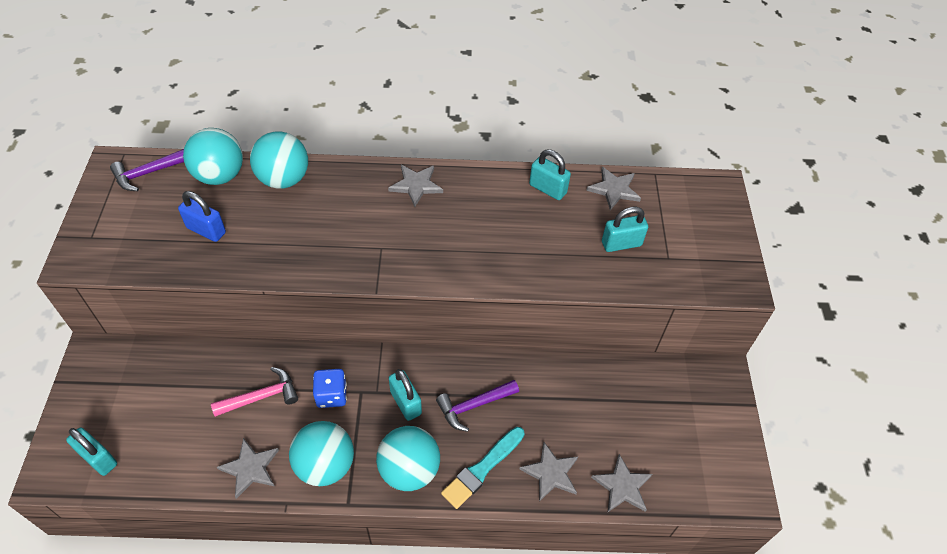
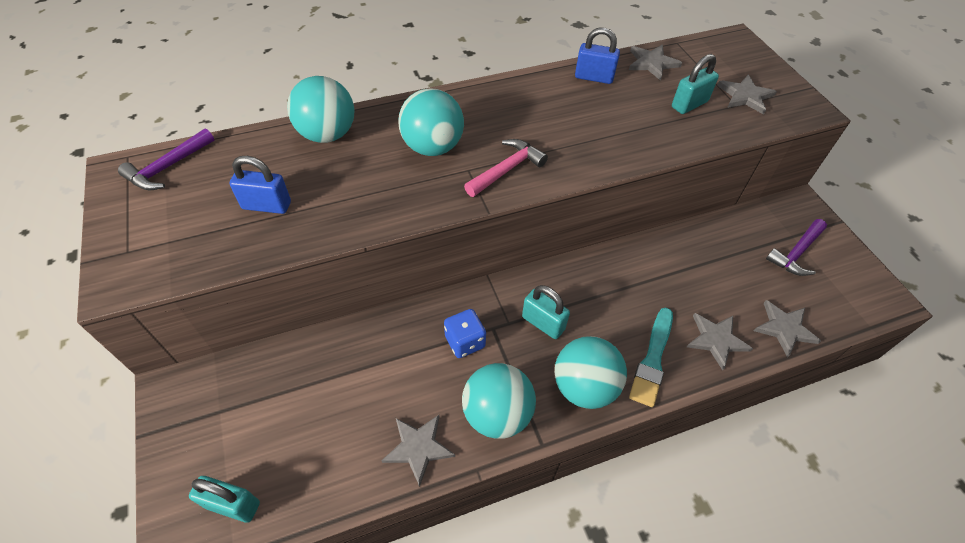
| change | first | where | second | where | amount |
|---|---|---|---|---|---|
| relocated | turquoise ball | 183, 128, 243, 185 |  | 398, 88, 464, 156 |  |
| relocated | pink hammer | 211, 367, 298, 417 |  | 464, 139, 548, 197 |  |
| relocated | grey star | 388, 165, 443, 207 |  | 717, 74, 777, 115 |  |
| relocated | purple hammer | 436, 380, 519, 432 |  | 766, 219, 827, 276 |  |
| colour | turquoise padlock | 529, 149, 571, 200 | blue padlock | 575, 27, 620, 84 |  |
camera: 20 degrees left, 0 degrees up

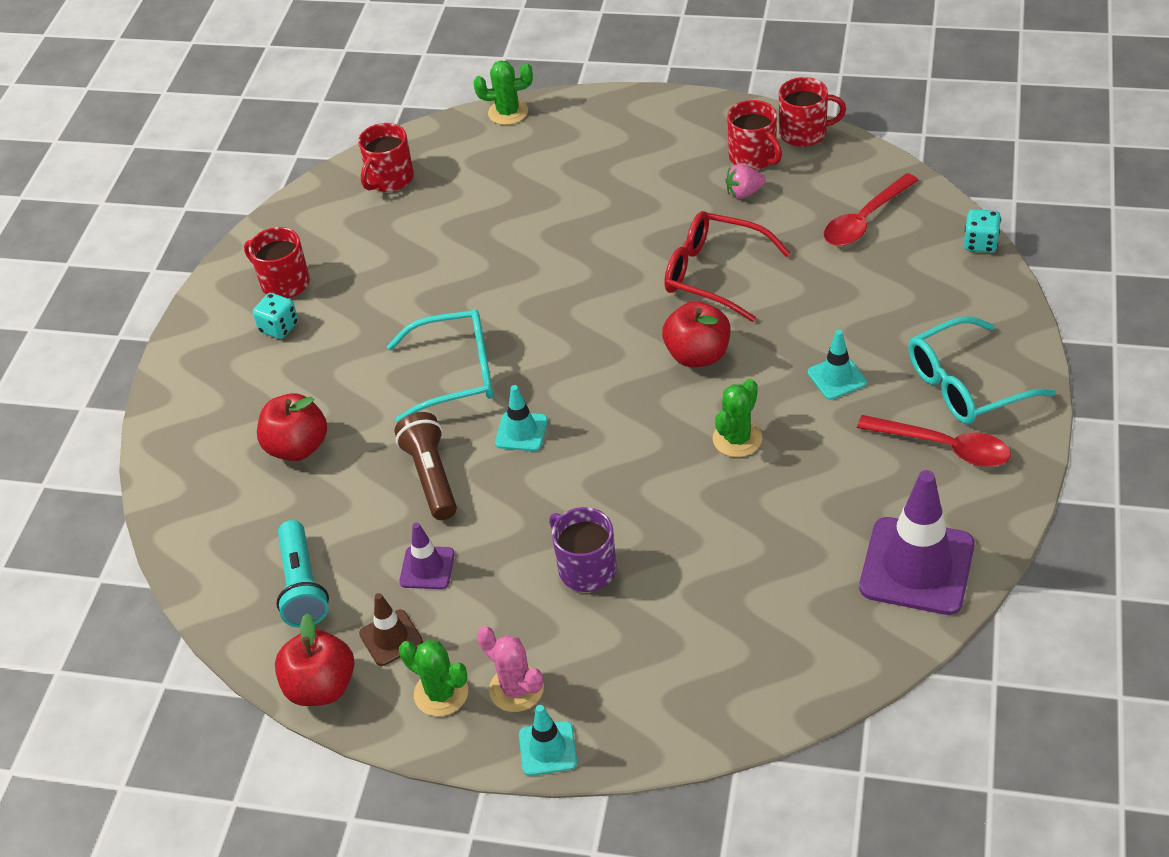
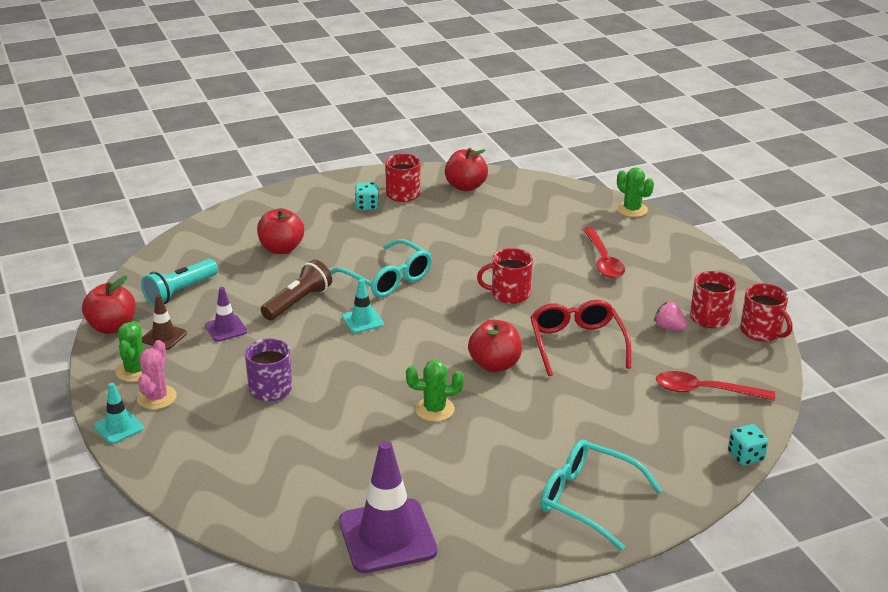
| change | first | where | second | where | amount |
|---|---|---|---|---|---|
| relocated | red mug | 358, 123, 414, 192 |  | 477, 248, 533, 304 |  |
| missing | turquoise traffic cone | 808, 330, 867, 400 |  |  |  |
| relocated | red spoon | 857, 415, 1011, 467 |  | 583, 227, 625, 278 |  |
| appeared |  |  | red apple | 445, 148, 488, 191 |  |
camera: 50 degrees right, 15 degrees down

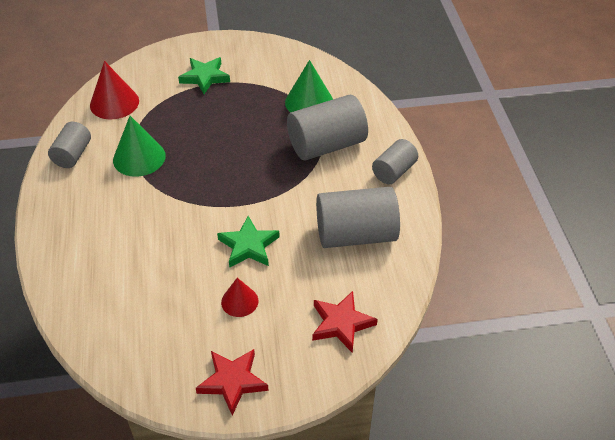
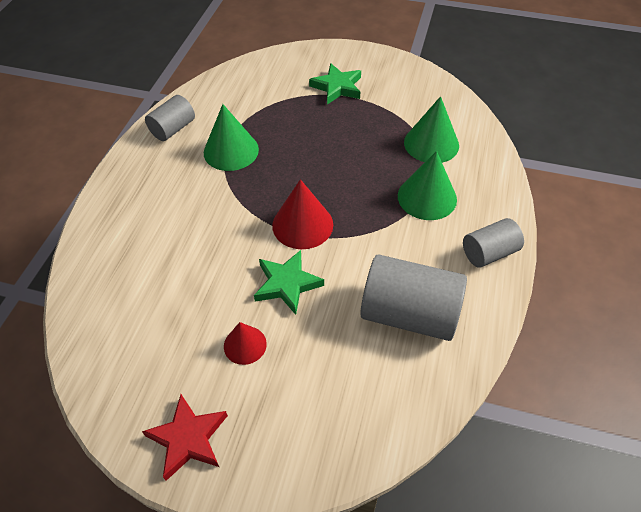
| change | first | where | second | where | amount |
|---|---|---|---|---|---|
| relocated | red cone | 90, 61, 139, 119 |  | 272, 179, 333, 249 |  |
| exchanged | grey cylinder | 287, 95, 368, 161 | green cone | 398, 151, 457, 220 |  |
| missing | red star | 312, 291, 378, 353 |  |  |  |
camera: 25 degrees right, 5 degrees up

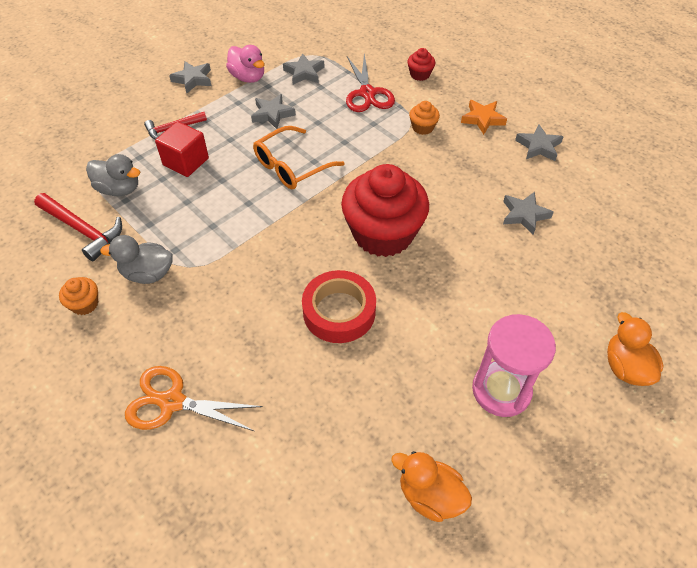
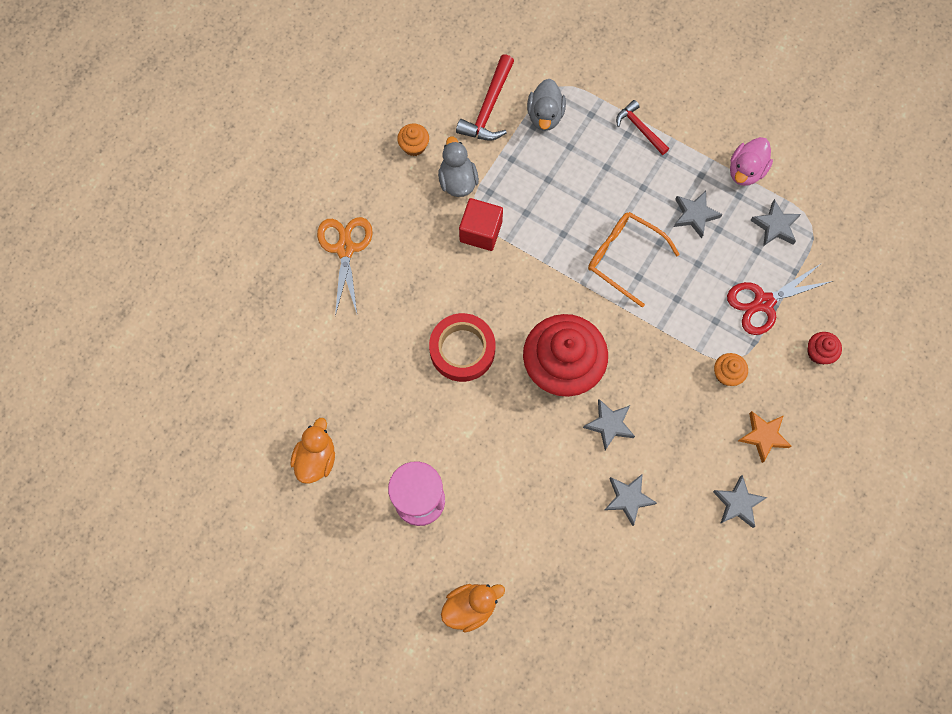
| change | first | where | second | where | amount |
|---|---|---|---|---|---|
| relocated | red cube | 155, 121, 209, 177 |  | 459, 198, 503, 251 |  |
| relocated | grey star | 169, 61, 211, 93 |  | 583, 399, 635, 450 |  |
camera: 75 degrees right, 20 degrees up

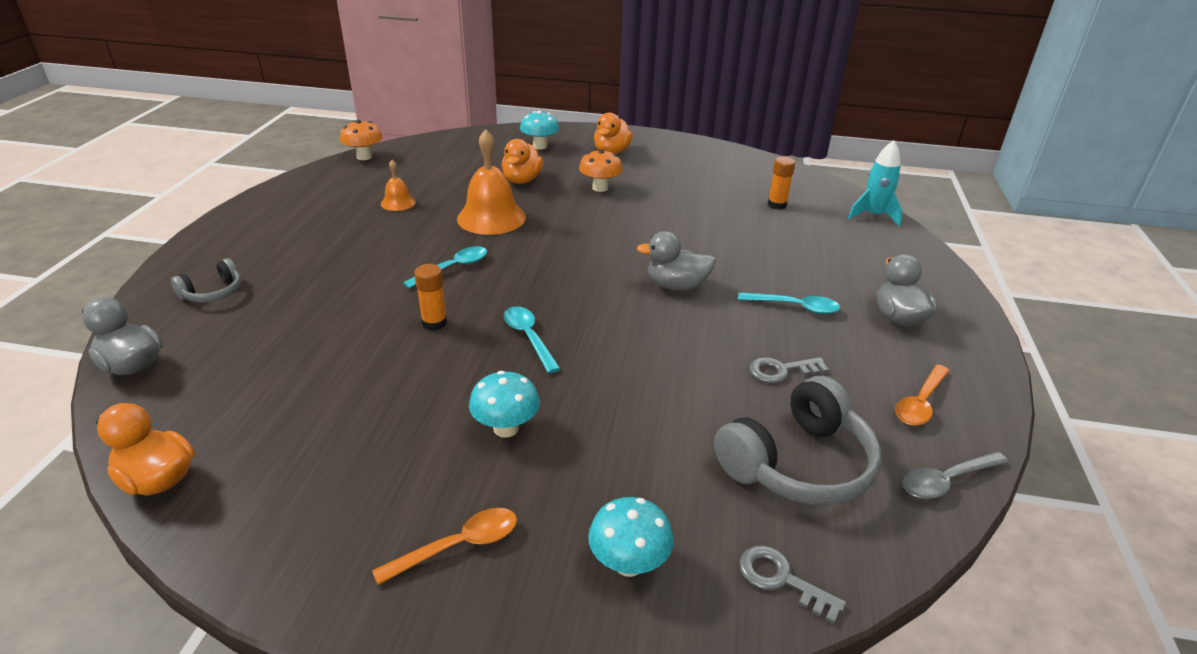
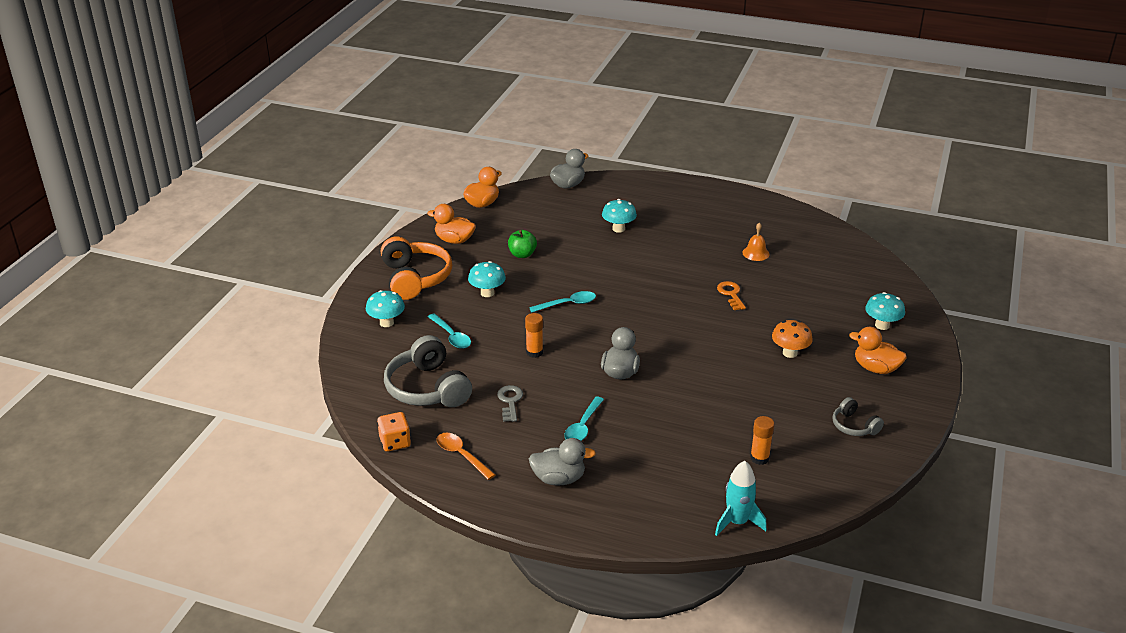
| change | first | where | second | where | amount |
|---|---|---|---|---|---|
| relocated | grey headphones | 171, 258, 241, 303 |  | 832, 397, 884, 436 |  |
| missing | orange mushroom | 340, 120, 383, 160 |  |  |  |
| exchanged | orange spoon | 372, 508, 517, 585 | orange headphones | 381, 236, 452, 300 |  |
| relocated | turquoise spoon | 403, 246, 487, 289 |  | 428, 313, 471, 349 |  |
| relocated | orange glue stick | 414, 264, 447, 331 |  | 525, 313, 543, 358 |  |
| exchanged | orange bell | 457, 129, 526, 235 | orange key | 717, 281, 746, 310 |  |
| relocated | orange duck | 502, 139, 543, 184 |  | 427, 204, 476, 244 |  |
| missing | grey key | 739, 545, 846, 624 |  |  |  |
| exchanged | grey spoon | 902, 451, 1009, 499 | orange dice | 377, 412, 411, 452 |  |
| appeared |  |  | green apple | 508, 230, 537, 258 |  |
| appeared |  |  | turquoise mushroom | 602, 199, 637, 233 |  |
camera: 100 degrees right, 0 degrees up

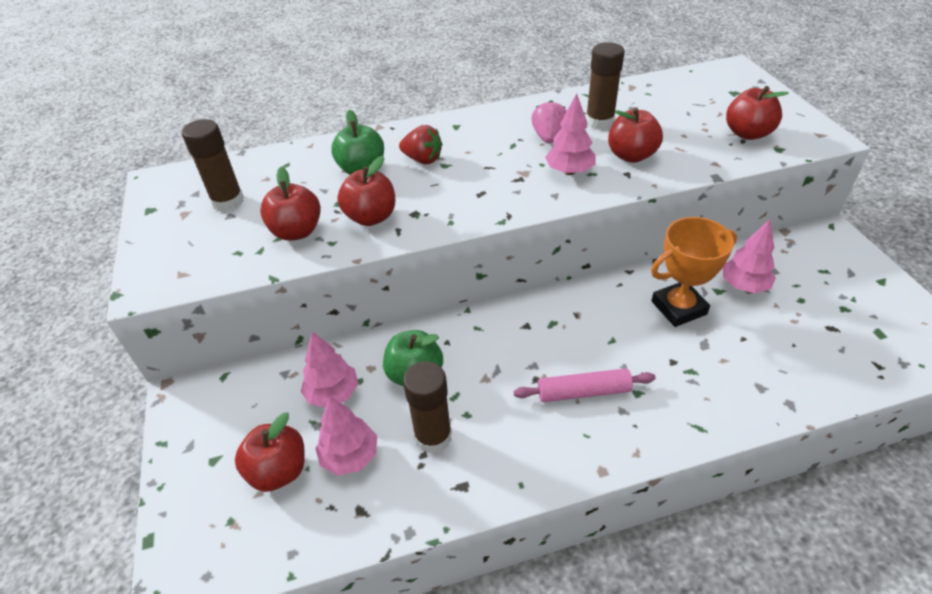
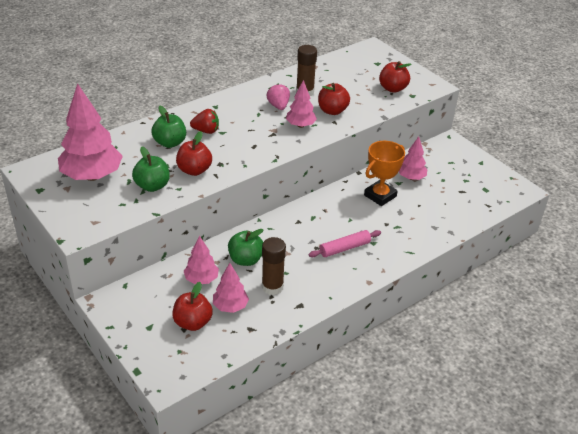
| change | first | where | second | where | amount |
|---|---|---|---|---|---|
| exchanged | brown glue stick | 182, 119, 244, 212 | pink tree | 58, 83, 123, 181 |  |
| colour | red apple | 260, 167, 321, 241 | green apple | 132, 147, 170, 192 |  |
camera: 25 degrees left, 5 degrees down

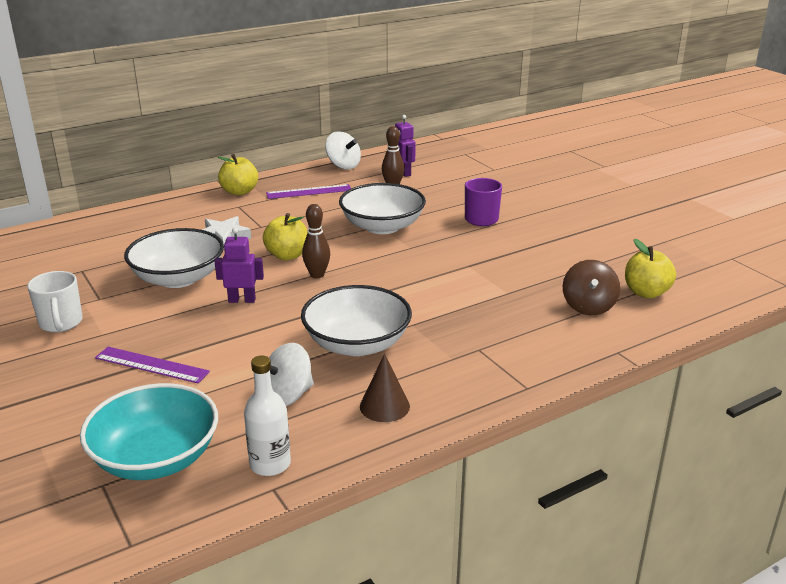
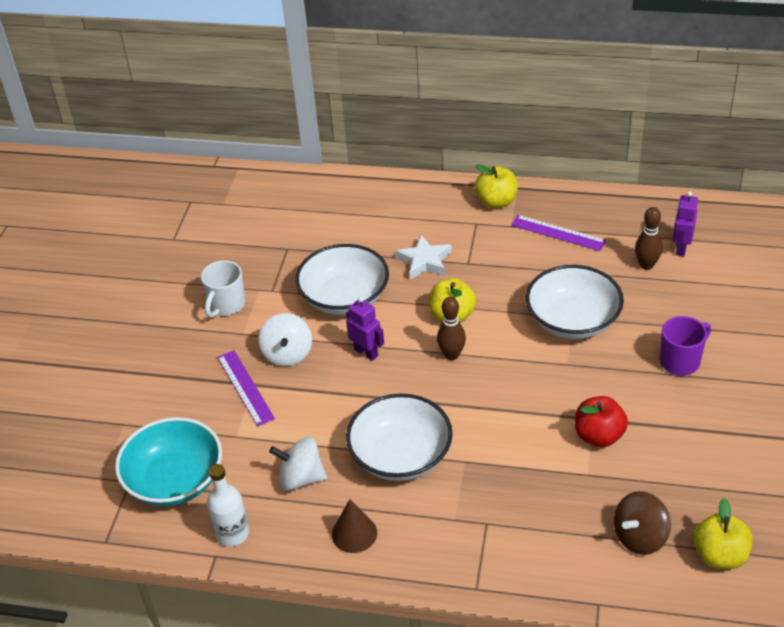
| change | first | where | second | where | amount |
|---|---|---|---|---|---|
| relocated | white spinning top | 325, 131, 361, 170 |  | 258, 313, 312, 366 |  |
| appeared |  |  | red apple | 575, 396, 628, 447 |  |
camera: 45 degrees right, 15 degrees up

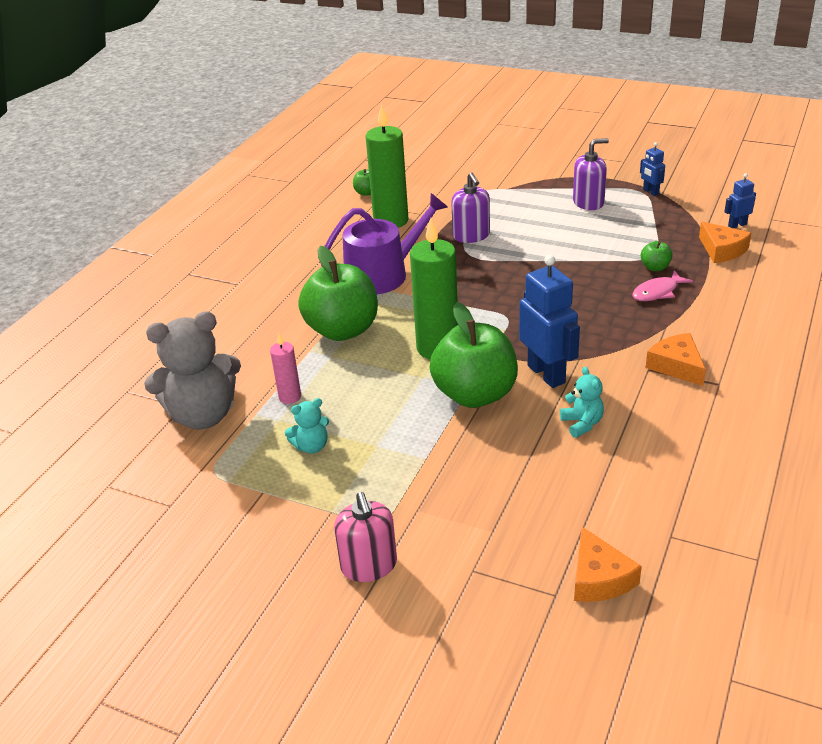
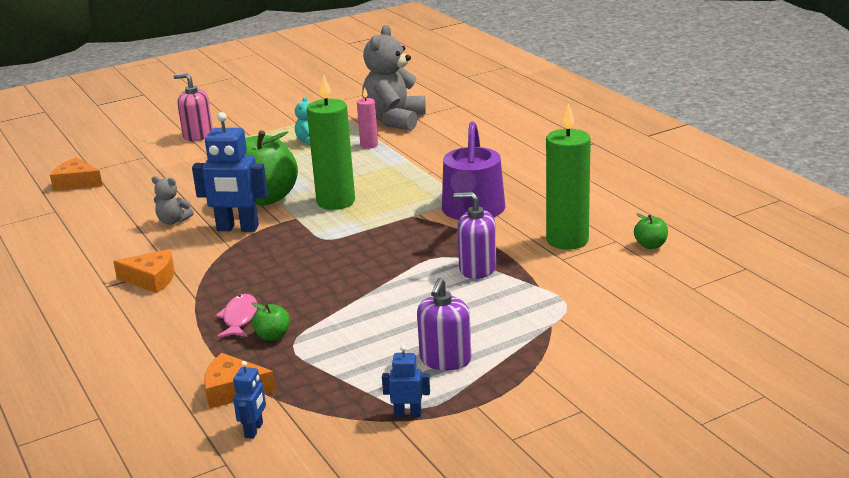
| change | first | where | second | where | amount |
|---|---|---|---|---|---|
| missing | green apple | 298, 246, 378, 341 |  |  |  |
| colour | turquoise teddy bear | 560, 367, 604, 438 | grey teddy bear | 152, 176, 194, 225 |  |
camera: 125 degrees right, 10 degrees down

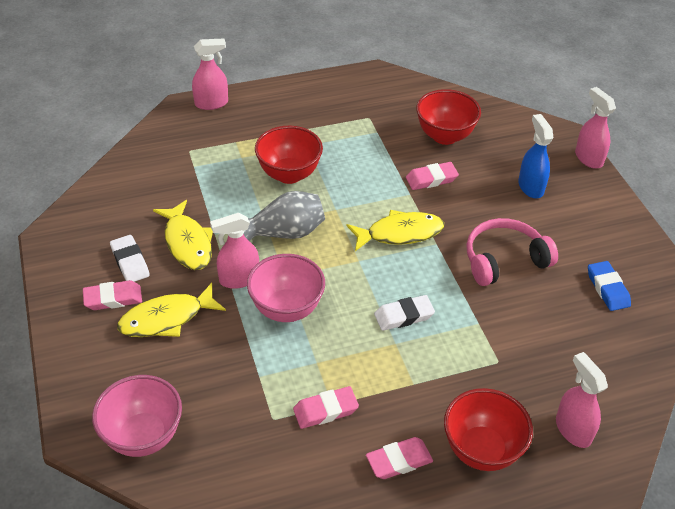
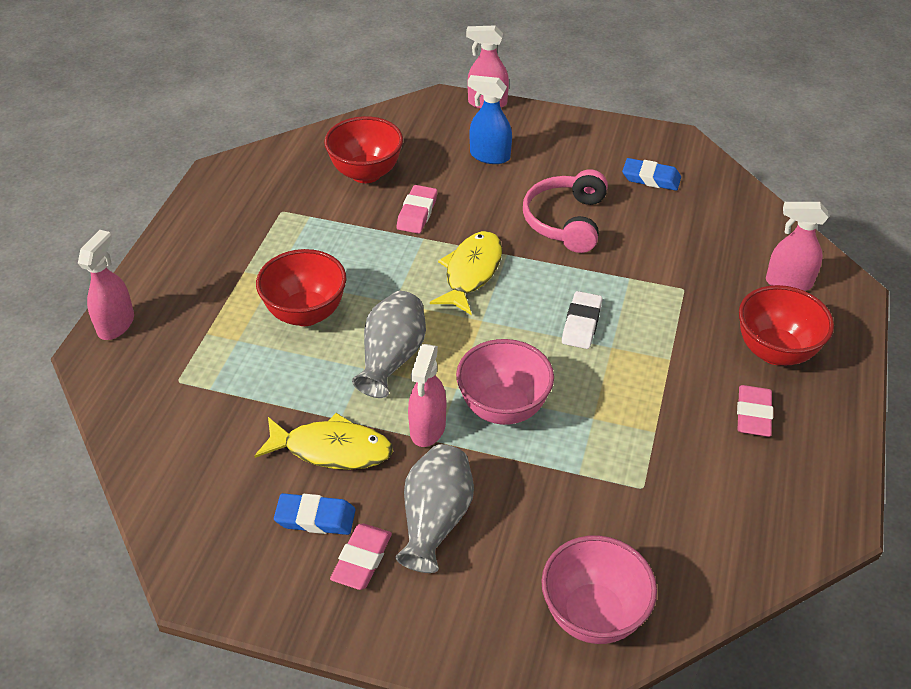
| change | first | where | second | where | amount |
|---|---|---|---|---|---|
| colour | white eraser | 110, 235, 150, 282 | blue eraser | 274, 493, 355, 535 |  |
| exchanged | yellow fish | 117, 283, 226, 337 | grey vase | 395, 444, 474, 573 |  |
| missing | pink eraser | 293, 386, 359, 429 |  |  |  |
camera: 55 degrees left, 0 degrees up

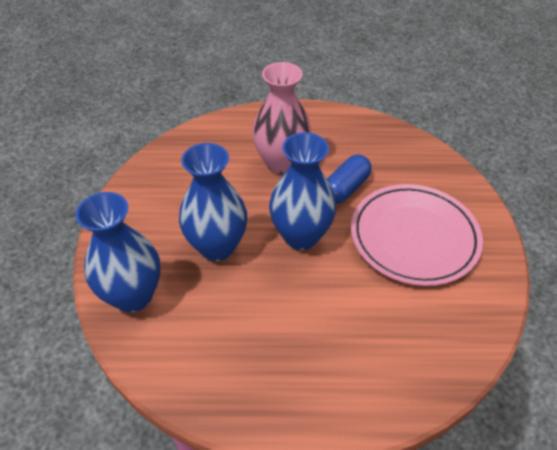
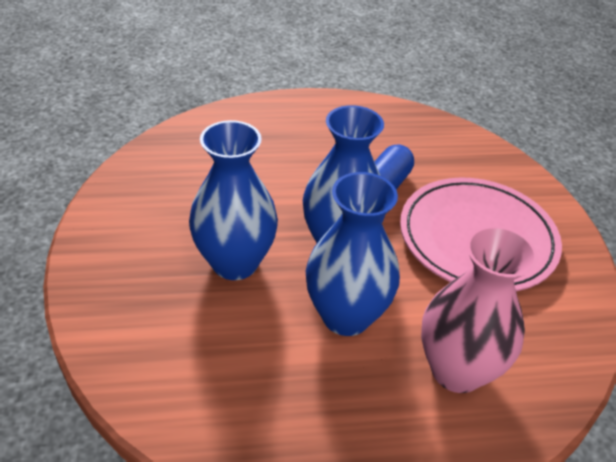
| change | first | where | second | where | amount |
|---|---|---|---|---|---|
| relocated | blue vase | 75, 192, 161, 312 |  | 306, 172, 400, 336 |  |
| relocated | pink vase | 252, 62, 312, 174 |  | 421, 226, 538, 393 |  |
camera: 10 degrees left, 5 degrees down

